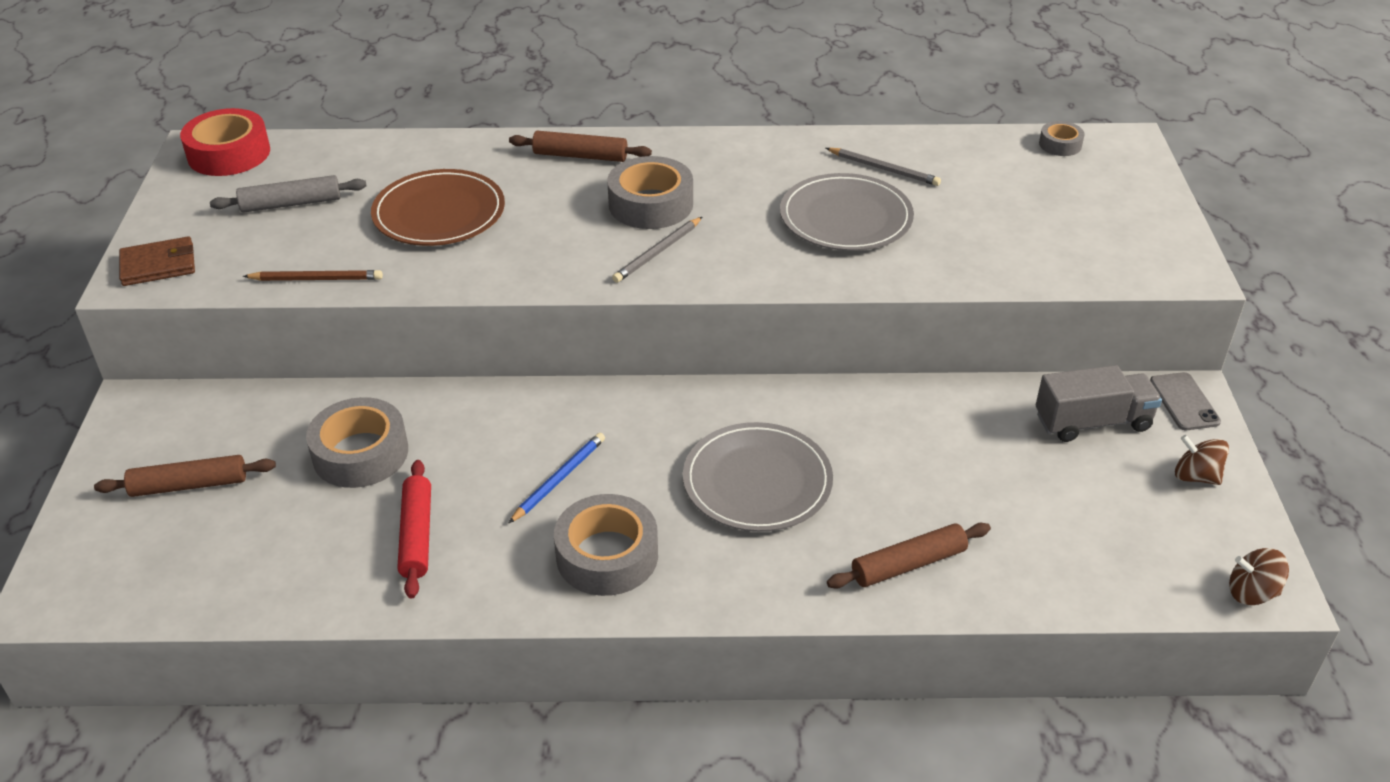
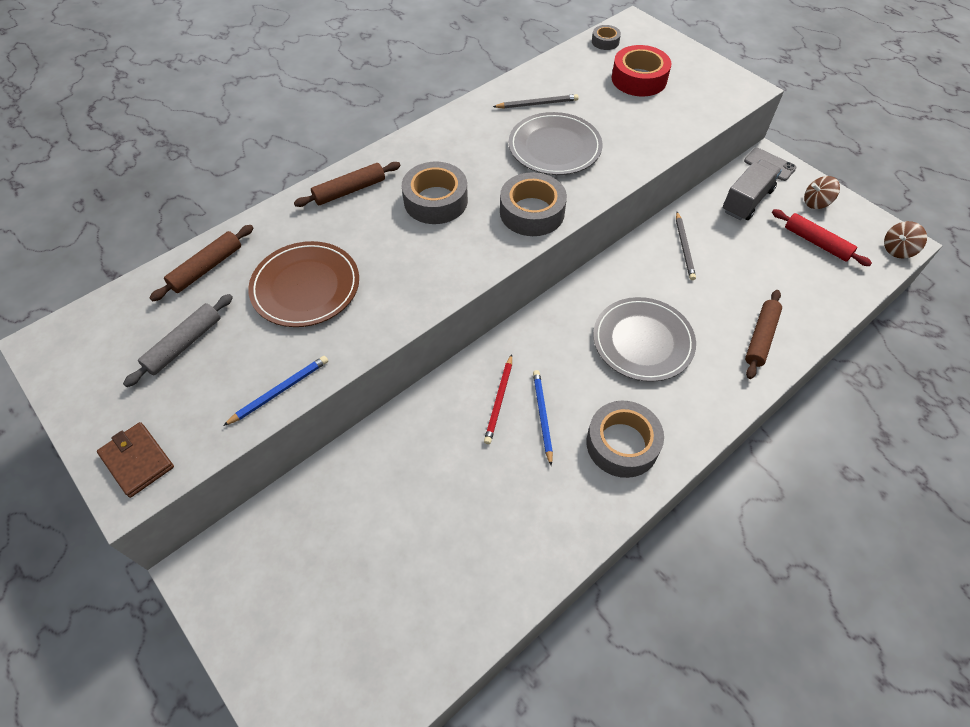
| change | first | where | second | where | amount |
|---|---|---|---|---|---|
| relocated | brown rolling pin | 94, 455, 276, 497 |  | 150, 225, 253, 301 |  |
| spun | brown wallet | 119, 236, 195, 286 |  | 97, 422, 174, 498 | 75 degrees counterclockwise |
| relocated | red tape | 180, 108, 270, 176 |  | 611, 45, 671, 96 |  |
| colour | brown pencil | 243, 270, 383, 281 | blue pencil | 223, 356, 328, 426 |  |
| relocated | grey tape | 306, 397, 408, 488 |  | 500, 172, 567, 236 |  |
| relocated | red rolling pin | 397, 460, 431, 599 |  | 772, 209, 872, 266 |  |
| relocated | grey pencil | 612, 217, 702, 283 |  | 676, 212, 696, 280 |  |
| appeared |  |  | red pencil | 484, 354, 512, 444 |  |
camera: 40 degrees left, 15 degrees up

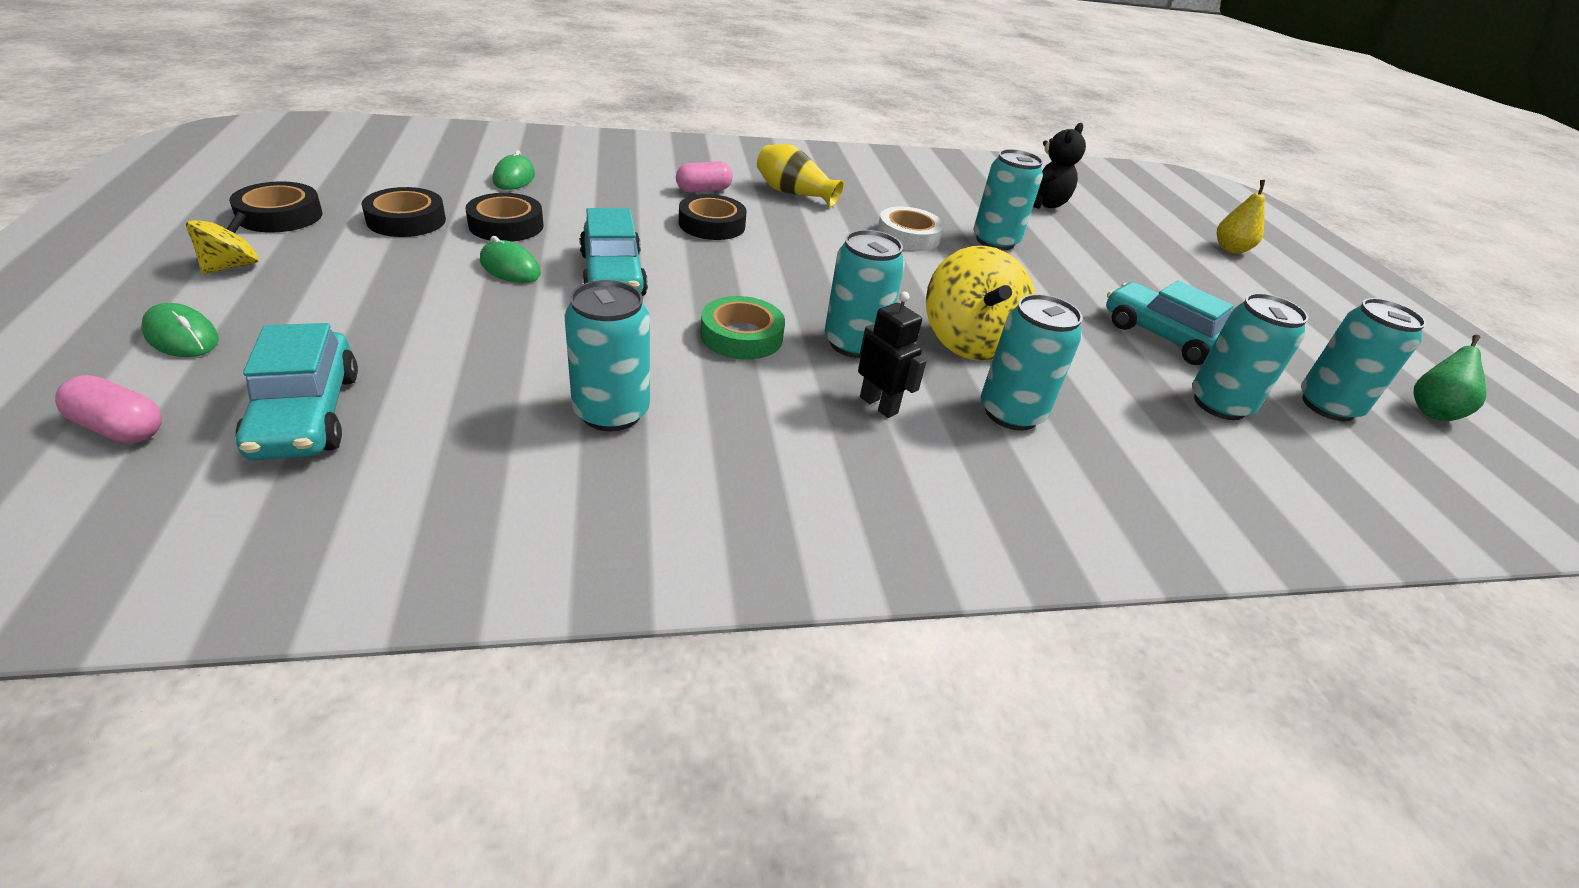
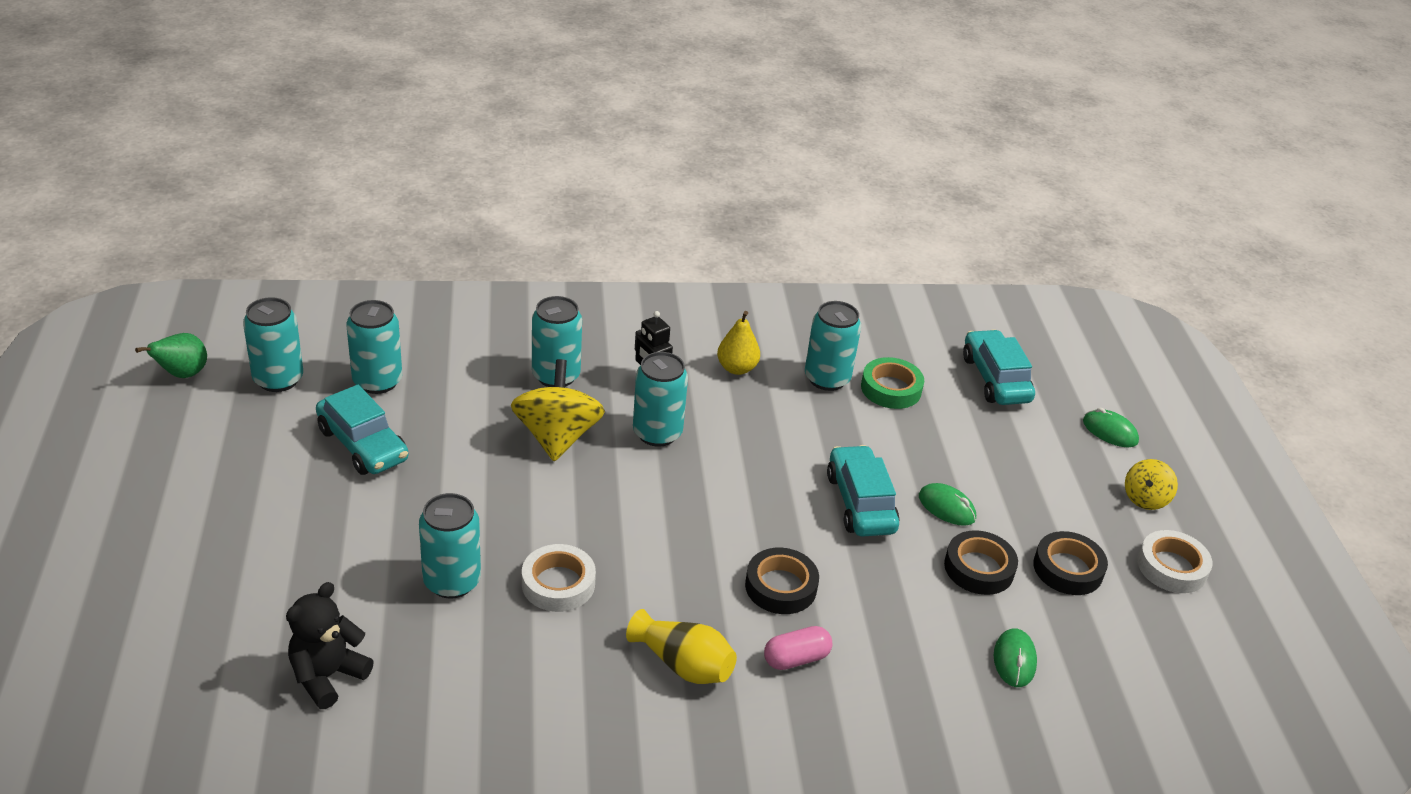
| change | first | where | second | where | amount |
|---|---|---|---|---|---|
| missing | pink capsule | 55, 375, 162, 443 |  |  |  |
| colour | black tape | 229, 181, 323, 233 | white tape | 1137, 530, 1212, 593 |  |
| relocated | green tape | 700, 296, 785, 360 |  | 861, 357, 924, 409 |  |
| relocated | yellow pear | 1217, 180, 1265, 254 |  | 717, 311, 760, 375 |  |
camera: 175 degrees left, 0 degrees up

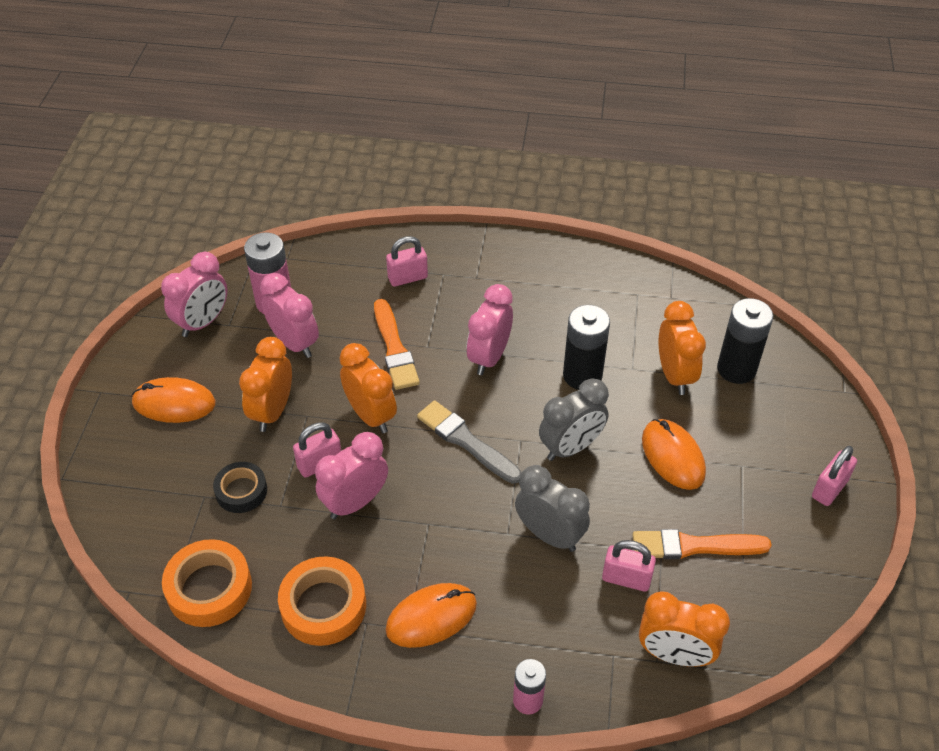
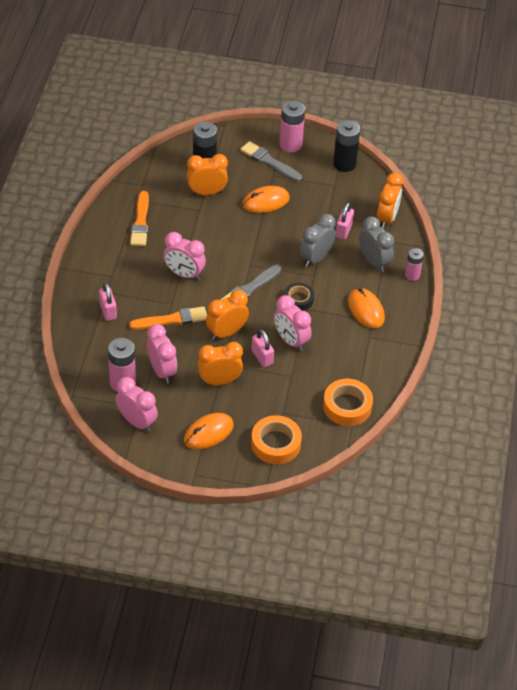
| change | first | where | second | where | amount |
|---|---|---|---|---|---|
| spun | orange mouse | 131, 377, 215, 423 |  | 184, 413, 234, 449 | 45 degrees clockwise |
| relocated | black tape | 213, 462, 267, 513 |  | 284, 283, 314, 311 |  |
| spun | orange clock | 239, 337, 292, 432 |  | 198, 342, 243, 385 | 150 degrees clockwise |
| spun | pink clock | 260, 273, 319, 358 |  | 147, 324, 177, 384 | 105 degrees clockwise |
| relocated | orange tape | 278, 556, 366, 646 |  | 251, 415, 302, 464 |  |
| relocated | grey clock | 539, 378, 609, 461 |  | 359, 216, 394, 272 |  |
| relocated | black battery | 563, 305, 610, 390 |  | 333, 120, 360, 172 |  |
| relocated | orange brush | 633, 529, 772, 559 |  | 130, 191, 149, 246 |  |
| exchanged | pink padlock | 812, 446, 857, 506 | pink battery | 279, 101, 305, 152 |  |
| appeared |  |  | grey brush | 240, 141, 302, 181 |  |
camera: 90 degrees left, 0 degrees up

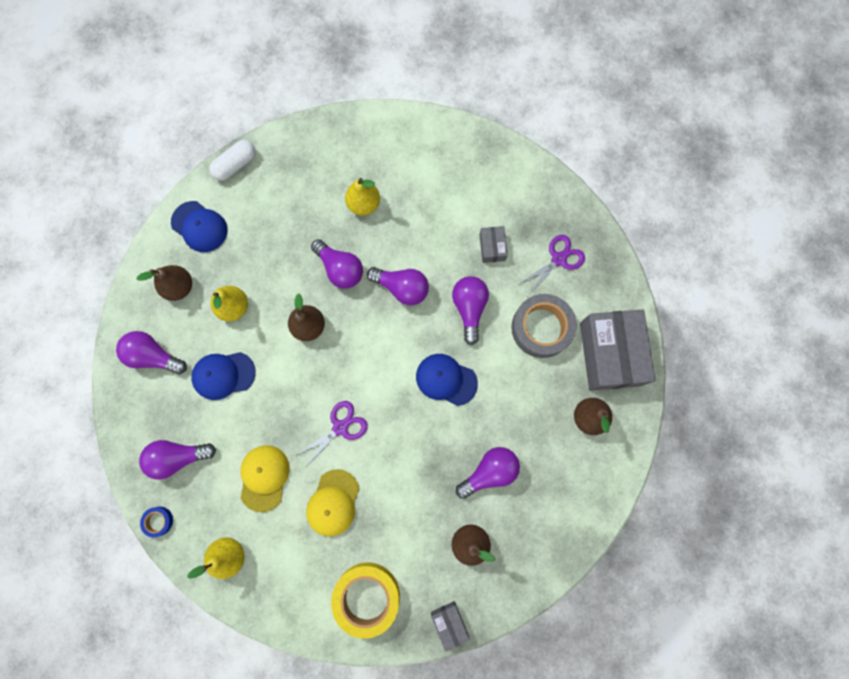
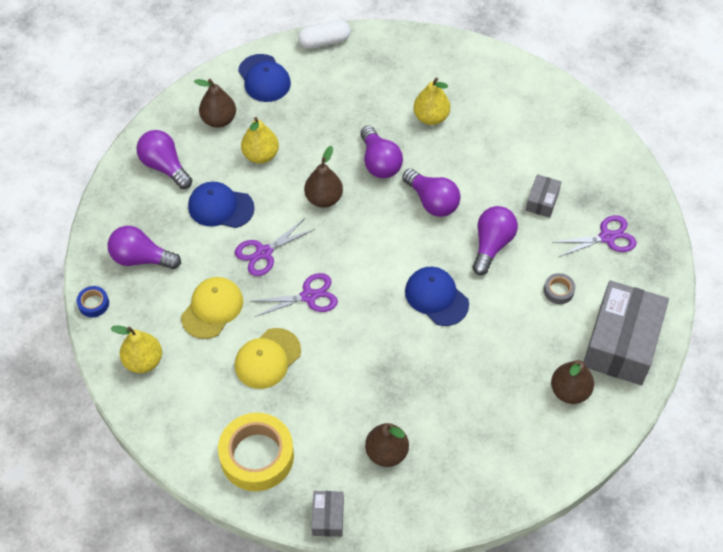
| change | first | where | second | where | amount |
|---|---|---|---|---|---|
| missing | purple light bulb | 456, 447, 520, 499 |  |  |  |
| size | grey tape | 511, 294, 577, 358 |  | 544, 273, 576, 304 | x0.45 |
| appeared |  |  | purple scissors | 235, 218, 315, 276 |  |
camera: 25 degrees right, 20 degrees down

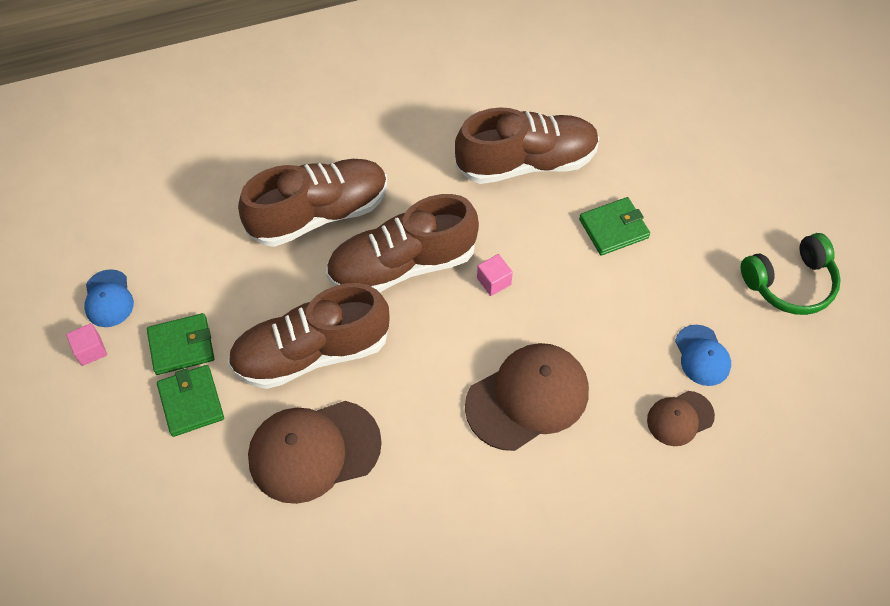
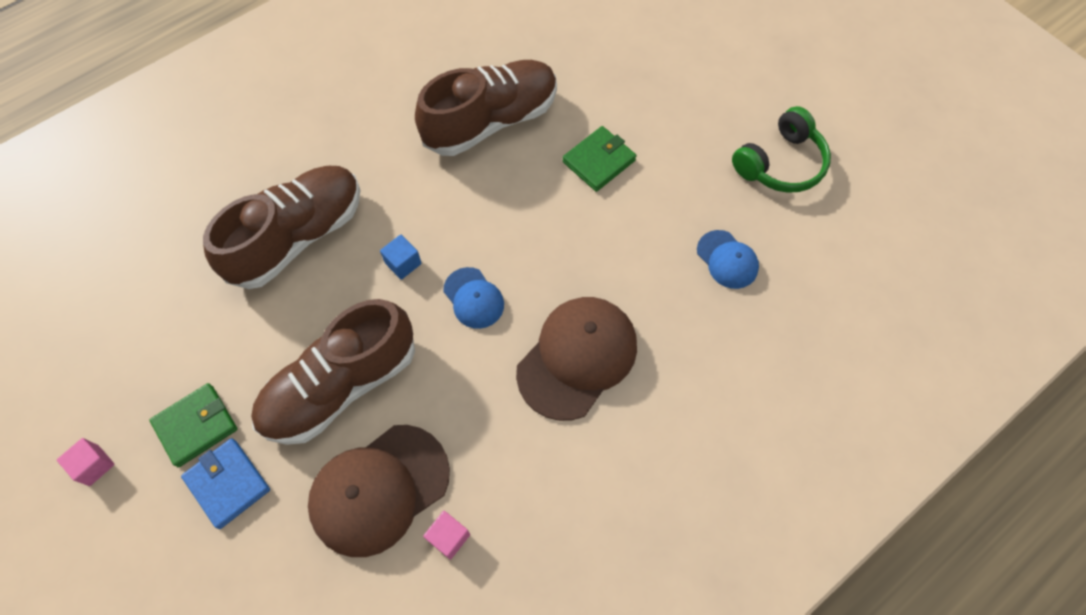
| change | first | where | second | where | amount |
|---|---|---|---|---|---|
| relocated | blue cap | 84, 269, 134, 327 |  | 443, 267, 504, 329 |  |
| colour | green wallet | 157, 365, 224, 437 | blue wallet | 181, 438, 270, 529 |  |
| exchanged | brown shoe | 326, 194, 479, 293 | blue cube | 380, 235, 422, 280 |  |
| relocated | pink cube | 477, 254, 513, 296 |  | 423, 511, 470, 560 |  |
| missing | brown cap | 647, 391, 715, 446 |  |  |  |
camera: 20 degrees left, 5 degrees up

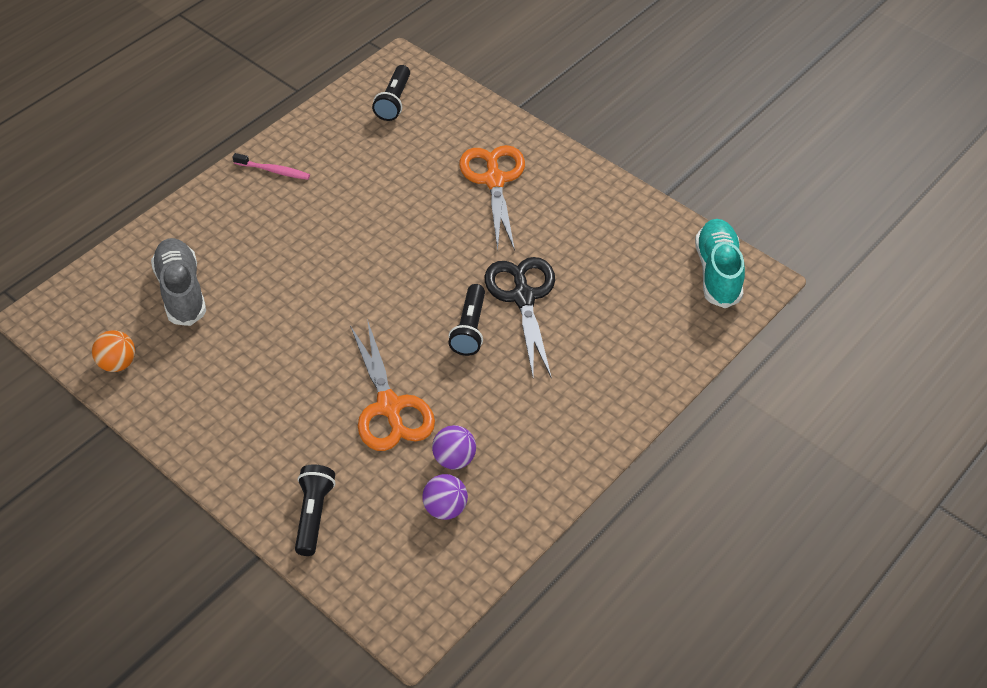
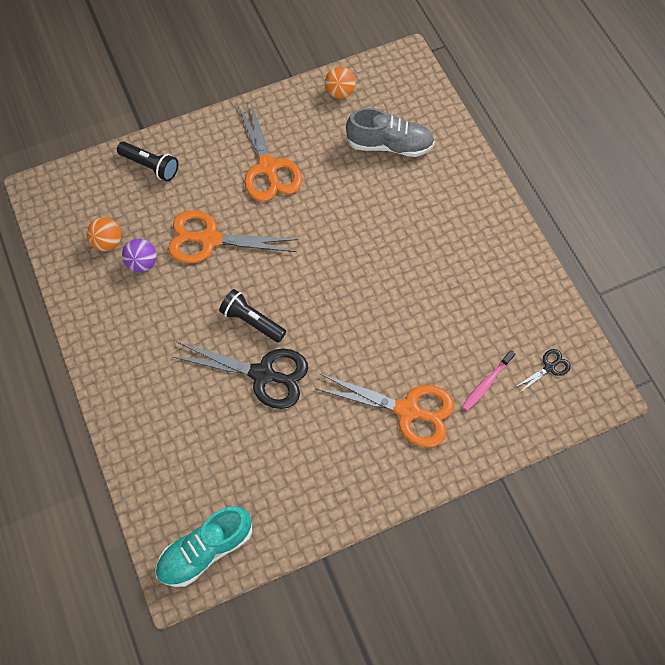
| change | first | where | second | where | amount |
|---|---|---|---|---|---|
| relocated | pink toothbrush | 232, 153, 310, 180 |  | 462, 350, 516, 411 |  |
| exchanged | black flashlight | 372, 65, 410, 121 | black scissors | 514, 349, 571, 392 |  |
| colour | purple ball | 422, 474, 468, 520 | orange ball | 87, 218, 121, 251 |  |
| spun | turquoise shoe | 695, 219, 745, 308 |  | 155, 506, 252, 587 | 120 degrees clockwise |
| appeared |  |  | orange scissors | 237, 100, 302, 202 |  |
camera: 115 degrees right, 15 degrees up

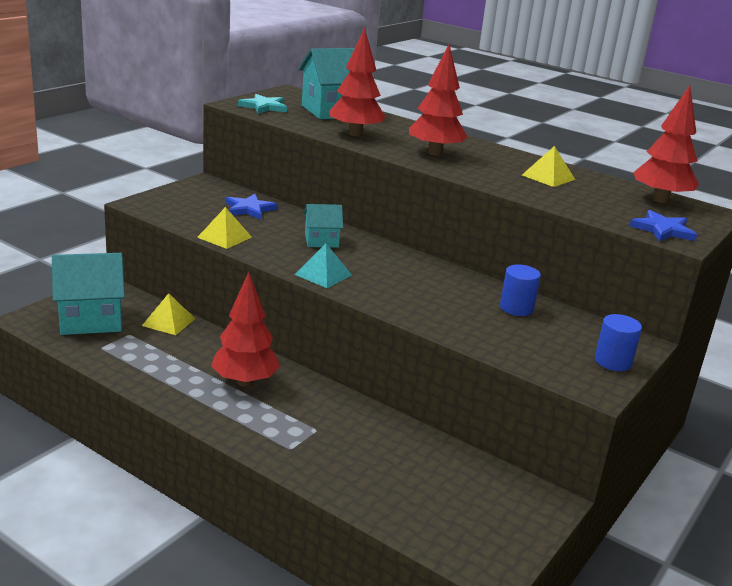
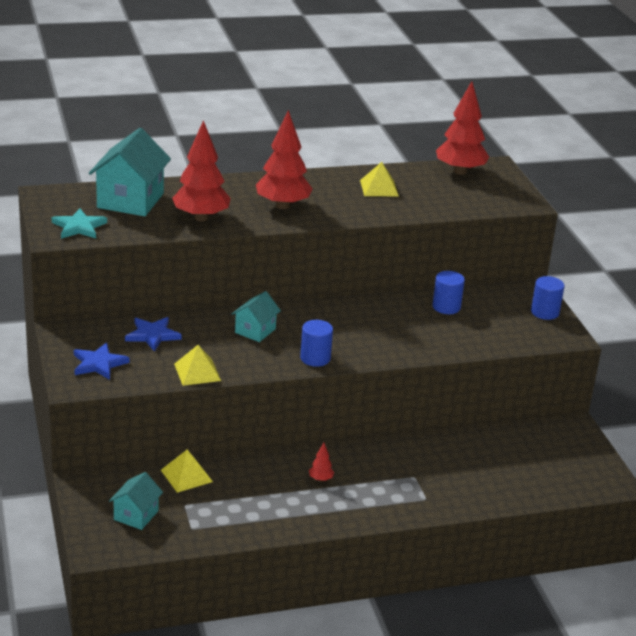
| change | first | where | second | where | amount |
|---|---|---|---|---|---|
| size | turquoise house | 52, 253, 125, 335 |  | 109, 472, 163, 530 | x0.55 |
| size | red tree | 211, 272, 280, 387 |  | 309, 443, 334, 481 | x0.41 |
| exchanged | turquoise pyramid | 295, 243, 352, 288 | blue cylinder | 300, 320, 333, 367 |  |
| relocated | blue star | 629, 210, 697, 242 |  | 74, 342, 130, 380 |  |
camera: 50 degrees left, 5 degrees up

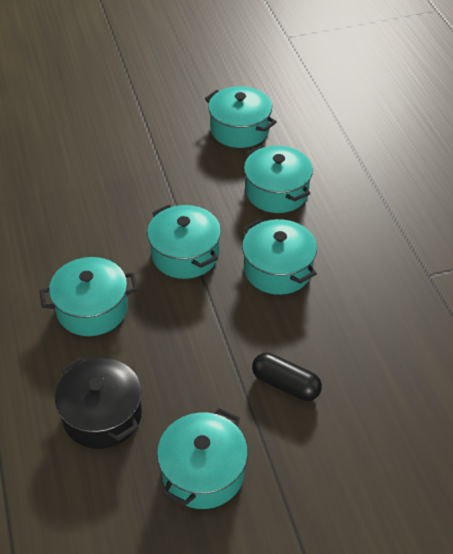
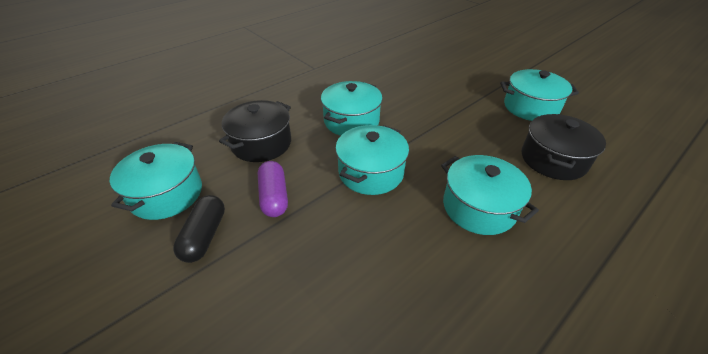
| change | first | where | second | where | amount |
|---|---|---|---|---|---|
| colour | turquoise pot | 244, 145, 313, 213 | black pot | 219, 100, 291, 162 |  |
| relocated | black capsule | 252, 353, 322, 401 |  | 173, 195, 225, 263 |  |
| appeared |  |  | purple capsule | 258, 161, 288, 217 |  |
camera: 115 degrees left, 5 degrees down

